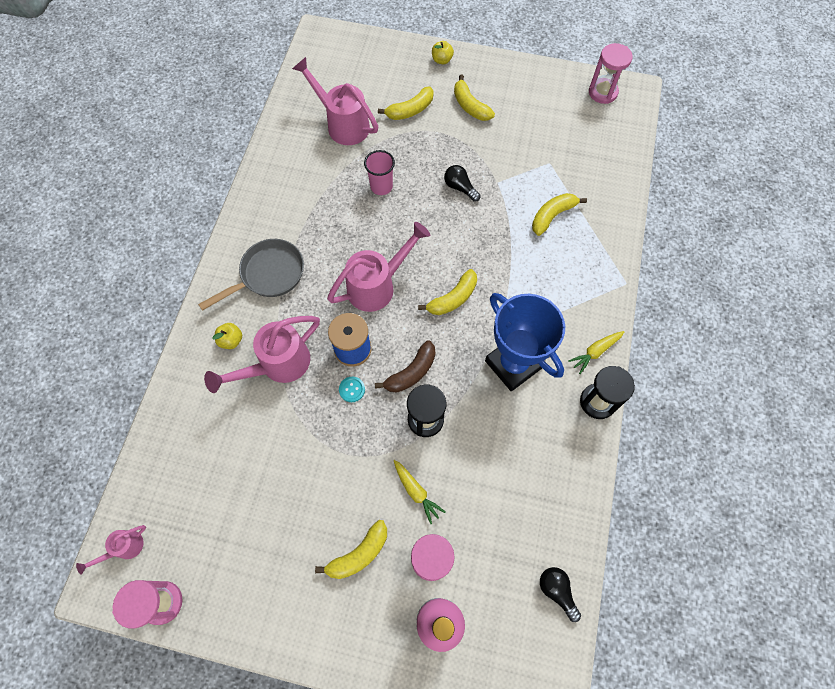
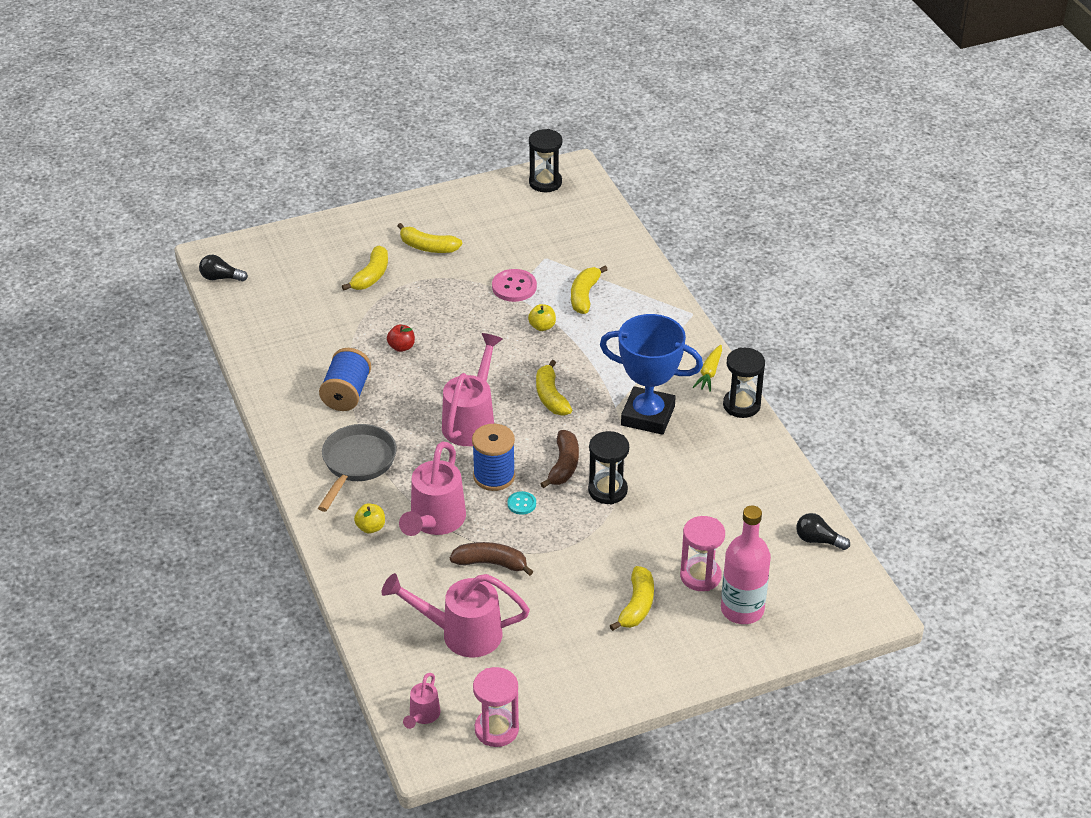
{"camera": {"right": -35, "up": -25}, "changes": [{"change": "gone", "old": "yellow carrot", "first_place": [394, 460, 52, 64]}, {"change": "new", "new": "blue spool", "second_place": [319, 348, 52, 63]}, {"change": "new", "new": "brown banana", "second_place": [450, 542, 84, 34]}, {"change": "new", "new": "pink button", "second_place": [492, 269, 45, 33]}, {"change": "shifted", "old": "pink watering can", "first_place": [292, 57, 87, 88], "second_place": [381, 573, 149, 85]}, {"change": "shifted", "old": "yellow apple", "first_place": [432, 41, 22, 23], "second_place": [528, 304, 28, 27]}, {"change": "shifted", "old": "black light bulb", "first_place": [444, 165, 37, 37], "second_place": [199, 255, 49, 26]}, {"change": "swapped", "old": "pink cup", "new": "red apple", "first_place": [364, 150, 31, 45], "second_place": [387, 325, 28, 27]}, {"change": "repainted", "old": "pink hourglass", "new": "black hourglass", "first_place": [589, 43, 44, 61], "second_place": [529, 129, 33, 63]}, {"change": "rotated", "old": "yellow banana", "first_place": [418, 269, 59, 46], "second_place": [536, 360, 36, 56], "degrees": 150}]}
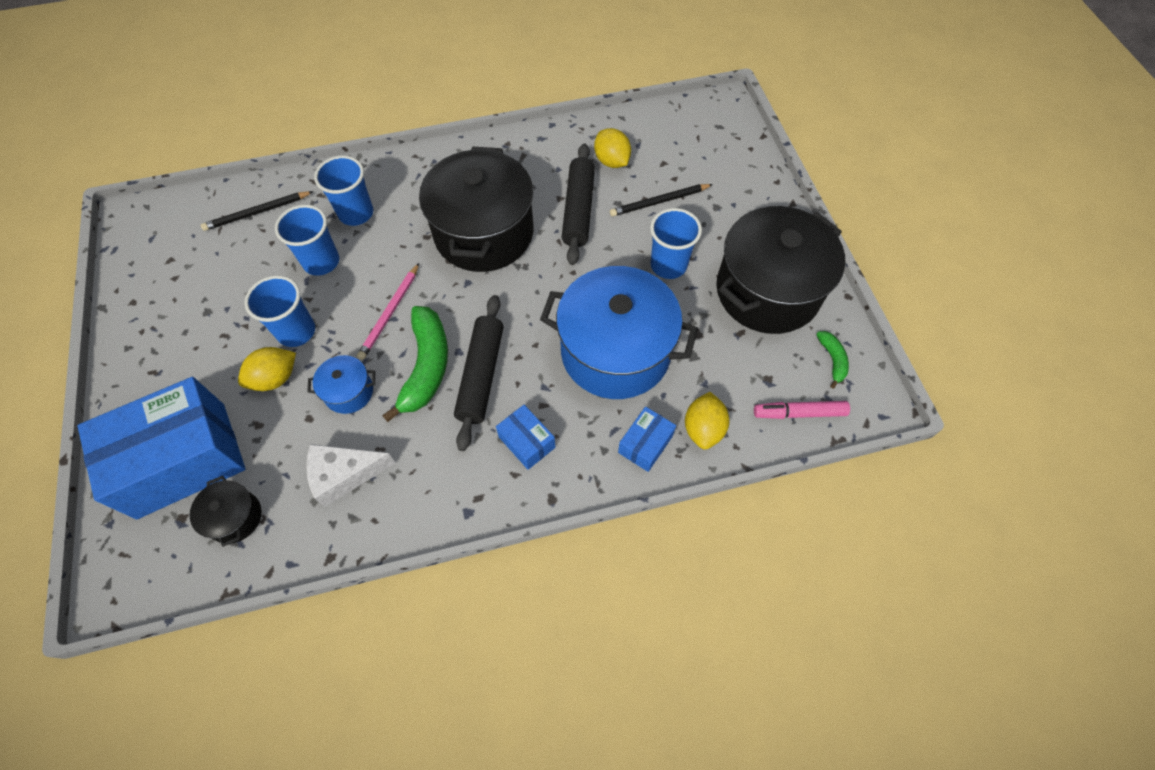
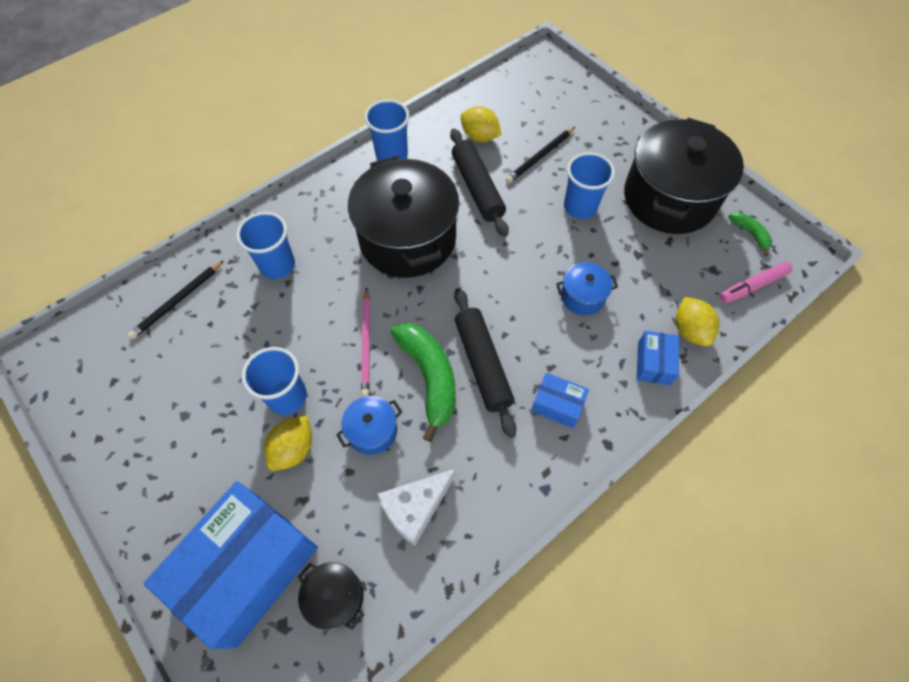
{"camera": {"right": -25, "up": 0}, "changes": [{"change": "shifted", "old": "blue cup", "first_place": [275, 205, 64, 71], "second_place": [364, 100, 45, 61]}, {"change": "scaled", "old": "blue pot", "first_place": [540, 266, 158, 133], "second_place": [556, 262, 62, 53], "factor": 0.44}]}
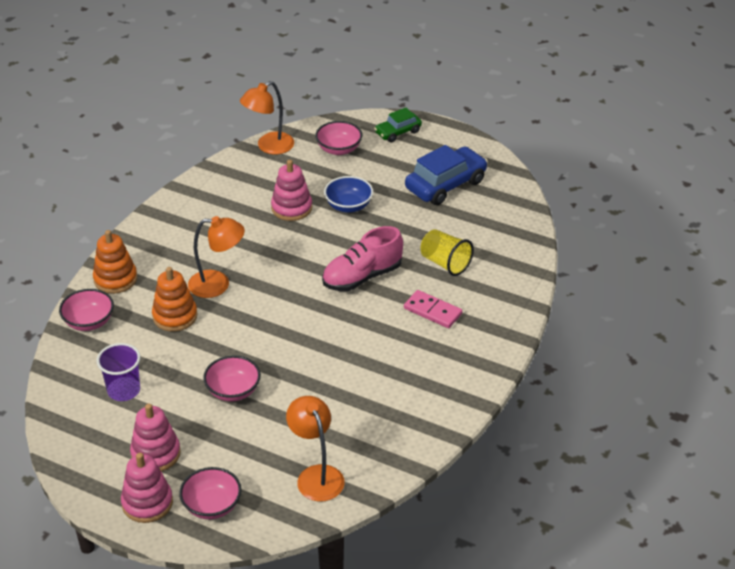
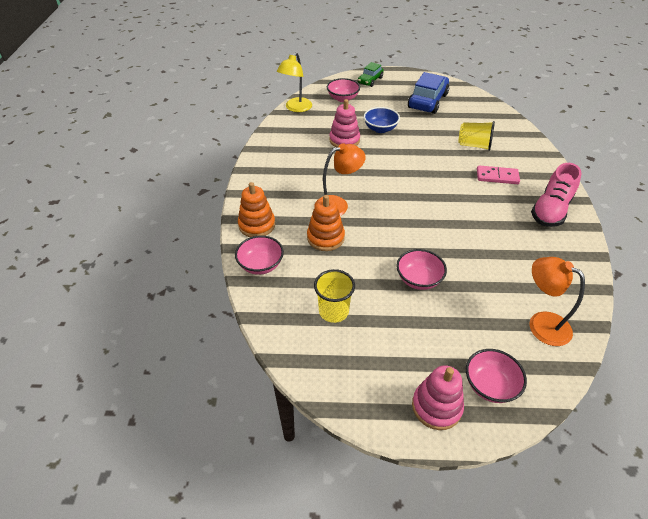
{"camera": {"right": -25, "up": 5}, "changes": [{"change": "gone", "old": "pink stacking toy", "first_place": [130, 403, 51, 68]}, {"change": "shifted", "old": "pink shoe", "first_place": [322, 226, 81, 65], "second_place": [531, 163, 51, 64]}, {"change": "repainted", "old": "purple cup", "new": "yellow cup", "first_place": [97, 343, 44, 58], "second_place": [314, 269, 41, 54]}, {"change": "repainted", "old": "orange lamp", "new": "yellow lamp", "first_place": [240, 81, 54, 73], "second_place": [277, 52, 35, 60]}]}
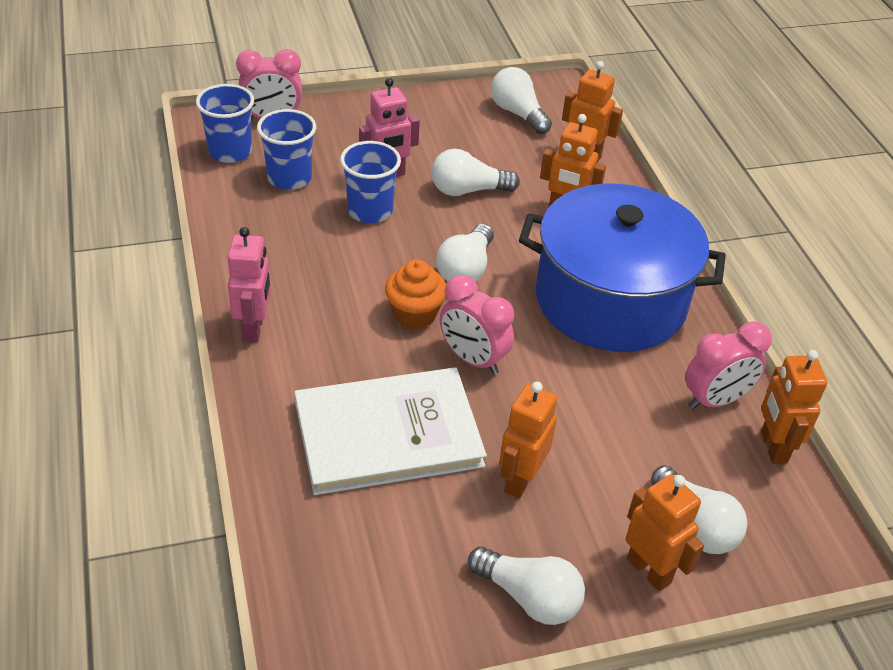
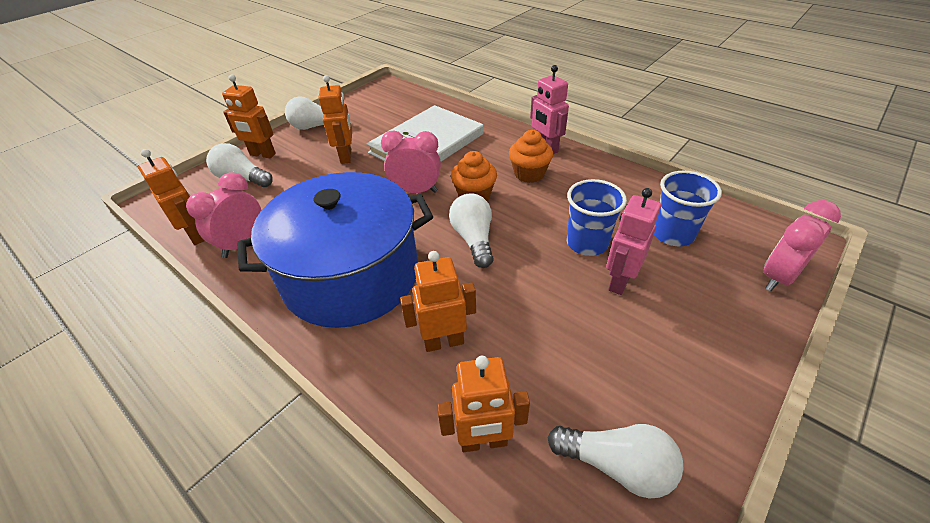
{"camera": {"right": 150, "up": 0}, "changes": [{"change": "gone", "old": "blue cup", "first_place": [196, 84, 58, 79]}, {"change": "gone", "old": "white light bulb", "first_place": [431, 149, 89, 47]}, {"change": "new", "new": "orange cupcake", "second_place": [509, 130, 44, 53]}]}
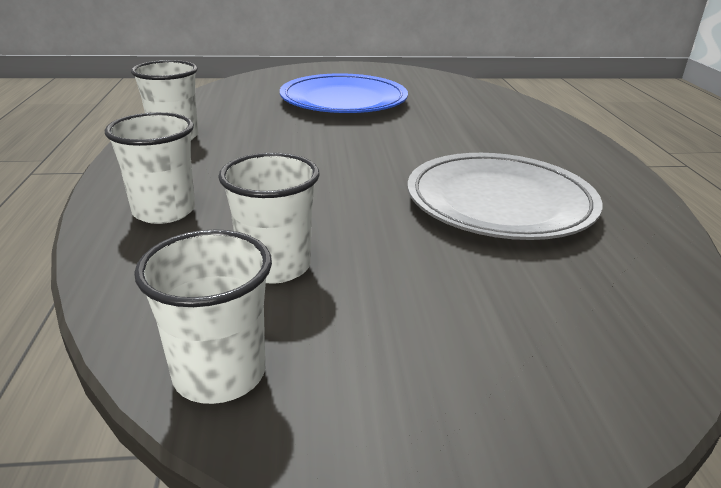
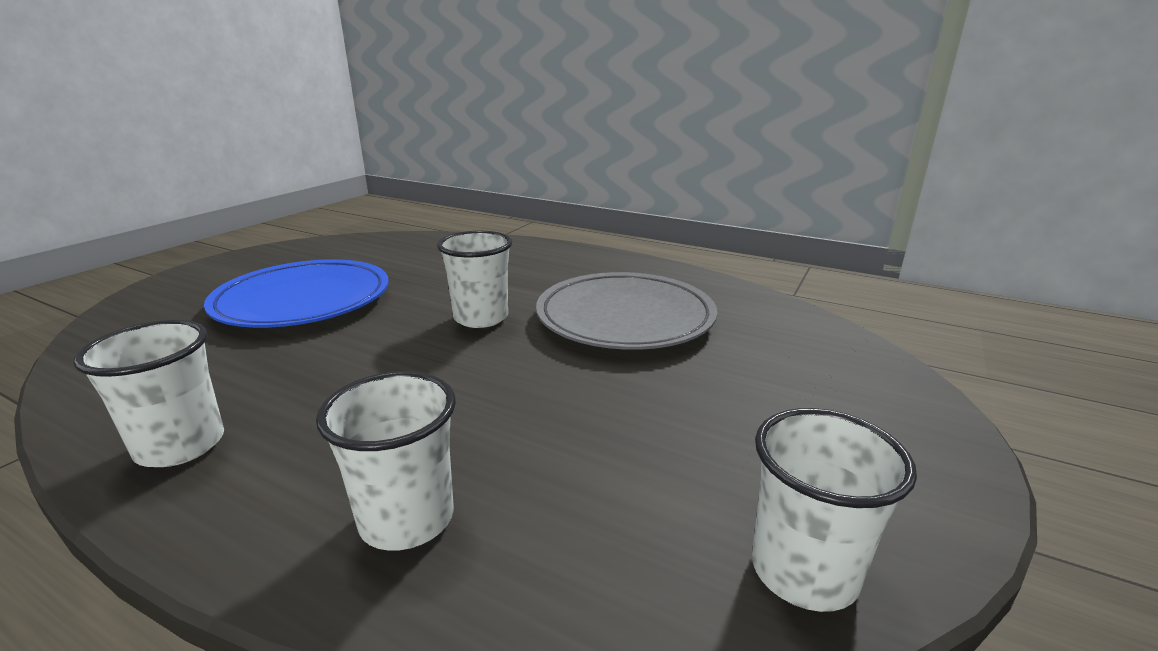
{"camera": {"right": -55, "up": -5}, "changes": [{"change": "shifted", "old": "white cup", "first_place": [218, 153, 102, 131], "second_place": [437, 231, 75, 97]}]}
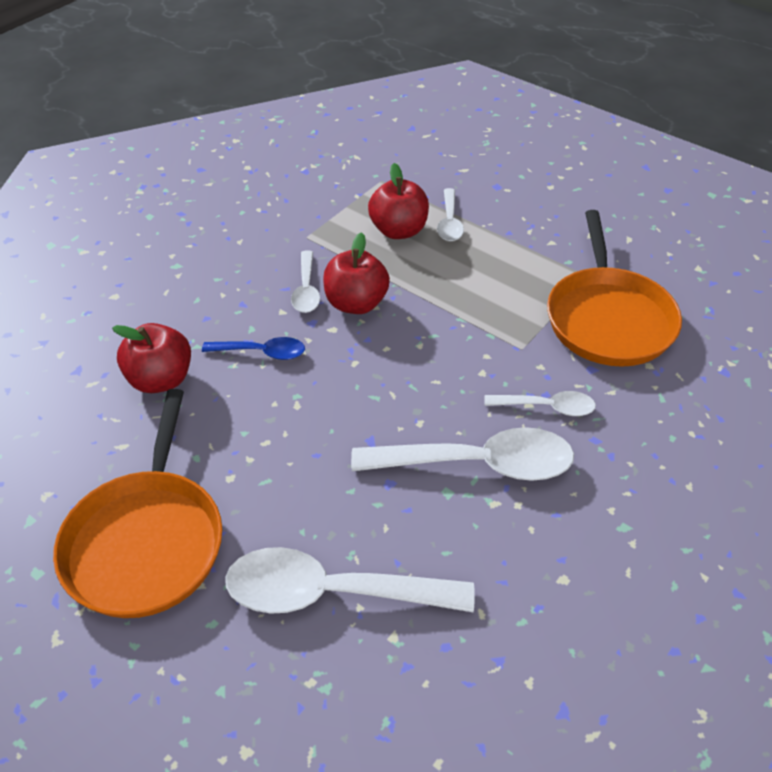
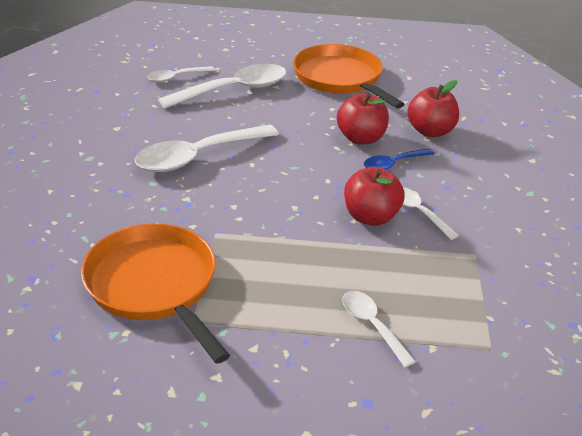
{"camera": {"right": 145, "up": -10}, "changes": [{"change": "shifted", "old": "red apple", "first_place": [368, 163, 61, 76], "second_place": [337, 93, 52, 51]}, {"change": "shifted", "old": "white spoon", "first_place": [484, 391, 112, 25], "second_place": [147, 66, 68, 16]}]}
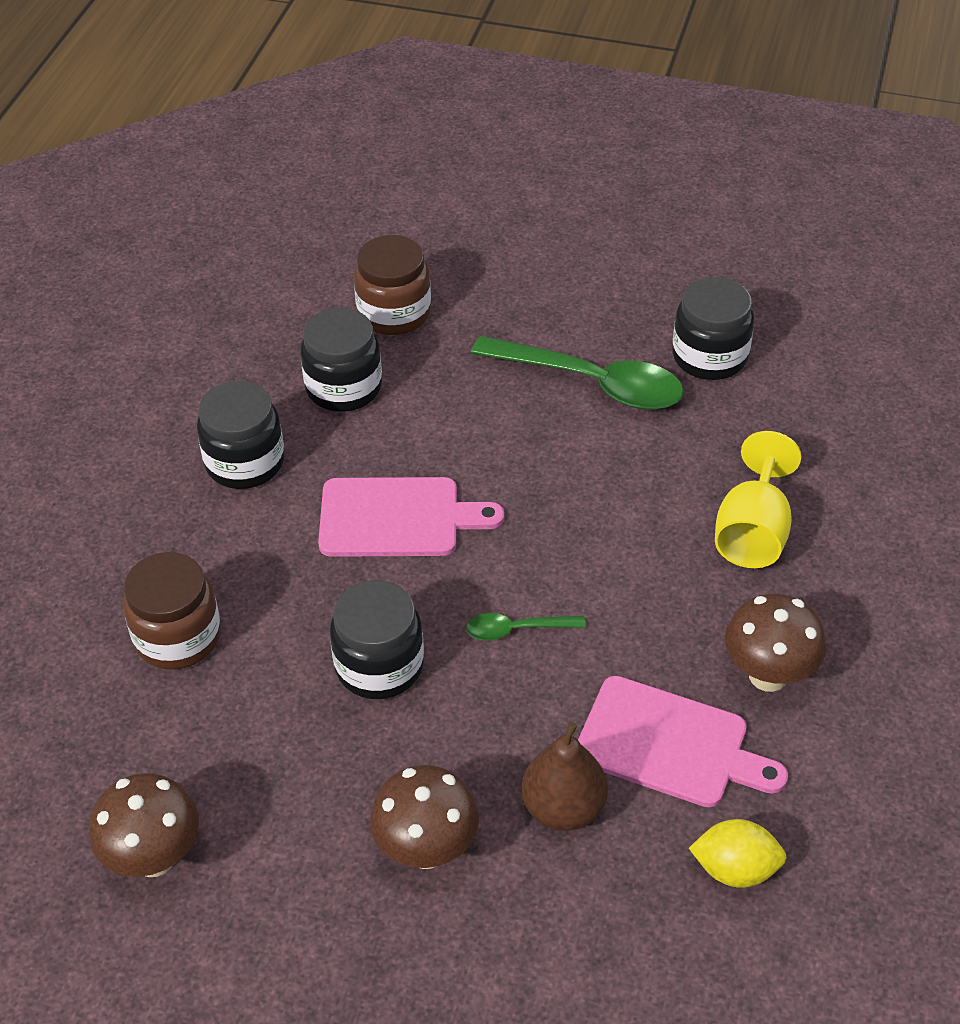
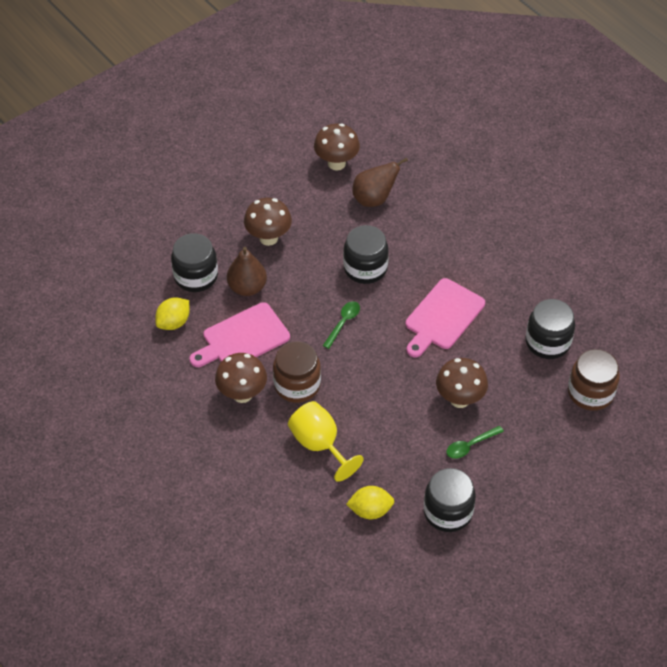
{"camera": {"right": 125, "up": 5}, "changes": [{"change": "new", "new": "yellow lemon", "second_place": [346, 486, 48, 33]}, {"change": "new", "new": "brown pear", "second_place": [352, 157, 56, 50]}, {"change": "new", "new": "brown mushroom", "second_place": [436, 358, 52, 50]}, {"change": "shifted", "old": "brown jar", "first_place": [123, 552, 98, 118], "second_place": [273, 341, 48, 62]}, {"change": "shifted", "old": "black jar", "first_place": [197, 381, 87, 108], "second_place": [171, 233, 47, 59]}, {"change": "scaled", "old": "green spoon", "first_place": [471, 336, 213, 74], "second_place": [446, 426, 58, 33], "factor": 0.48}]}
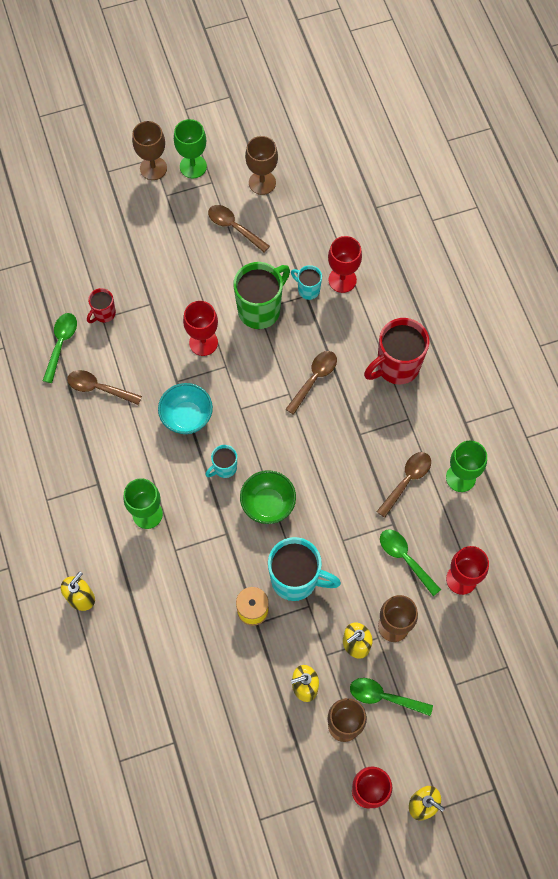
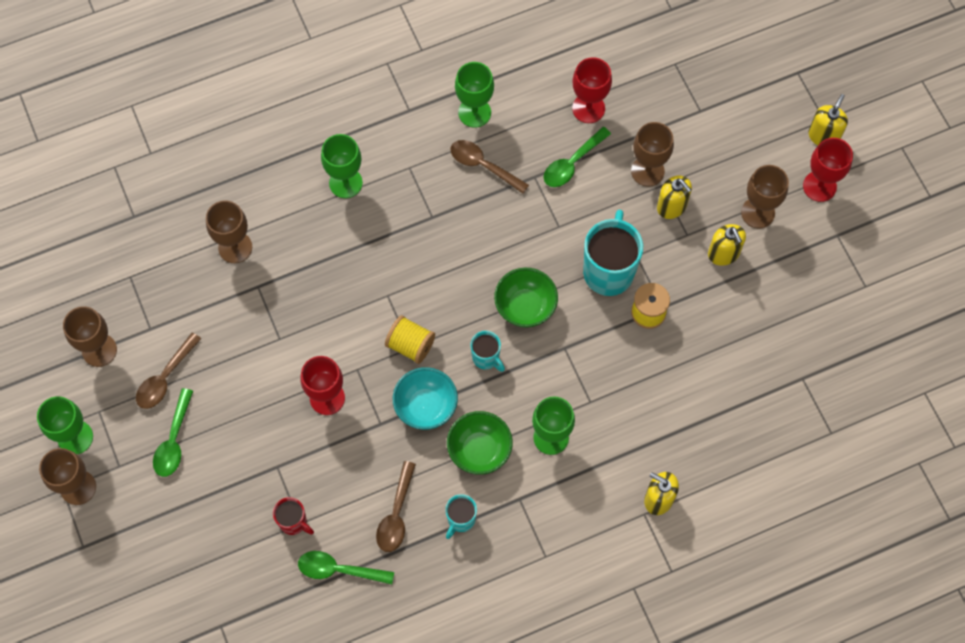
{"camera": {"right": -95, "up": 0}, "changes": [{"change": "gone", "old": "green mug", "first_place": [234, 262, 56, 67]}, {"change": "gone", "old": "brown spoon", "first_place": [286, 351, 51, 64]}, {"change": "new", "new": "yellow spool", "second_place": [385, 315, 50, 49]}, {"change": "new", "new": "green bowl", "second_place": [447, 411, 66, 64]}, {"change": "shifted", "old": "turquoise mug", "first_place": [291, 265, 31, 35], "second_place": [445, 494, 32, 45]}, {"change": "shifted", "old": "green spoon", "first_place": [350, 678, 83, 38], "second_place": [153, 388, 40, 89]}, {"change": "swapped", "old": "red mug", "new": "green goblet", "first_place": [364, 318, 66, 66], "second_place": [321, 134, 42, 64]}, {"change": "repainted", "old": "red goblet", "new": "brown goblet", "first_place": [328, 236, 34, 57], "second_place": [206, 200, 46, 63]}]}
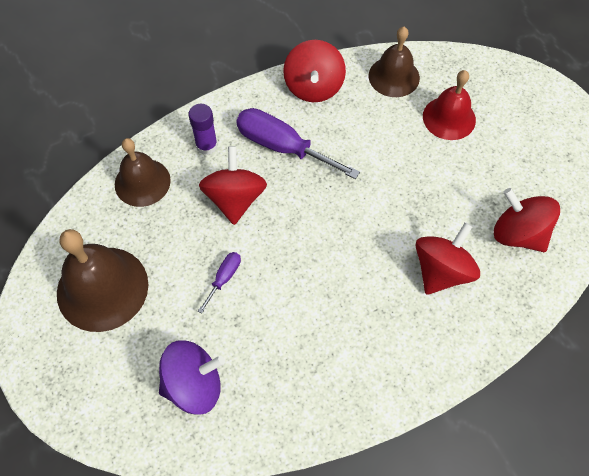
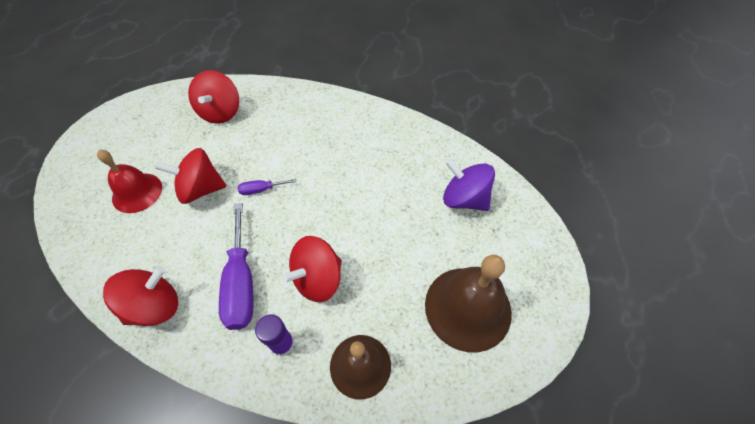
{"camera": {"right": -130, "up": -5}, "changes": [{"change": "gone", "old": "brown bell", "first_place": [368, 27, 52, 70]}, {"change": "shifted", "old": "purple screwdriver", "first_place": [198, 252, 43, 61], "second_place": [238, 179, 58, 16]}, {"change": "shifted", "old": "red spinning top", "first_place": [415, 222, 65, 73], "second_place": [155, 148, 72, 56]}]}
